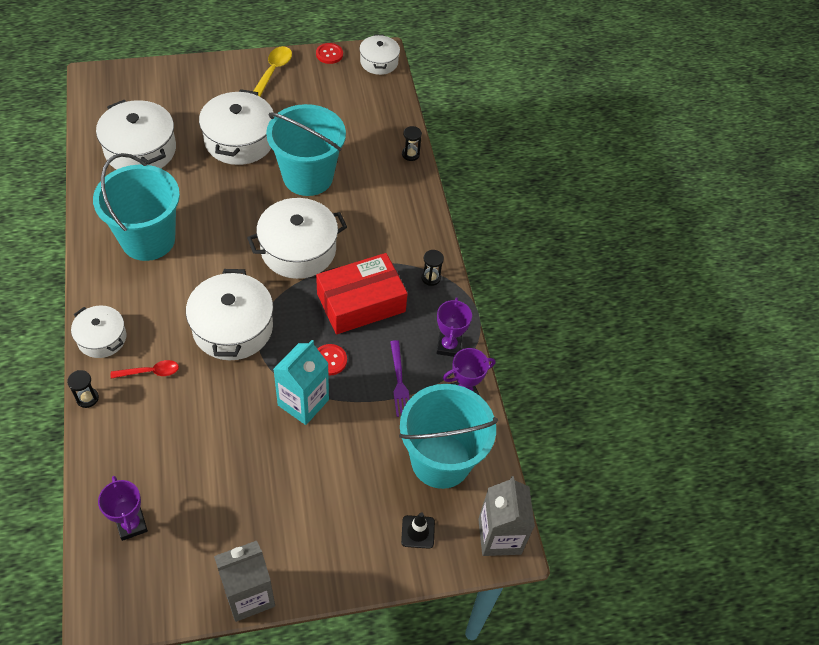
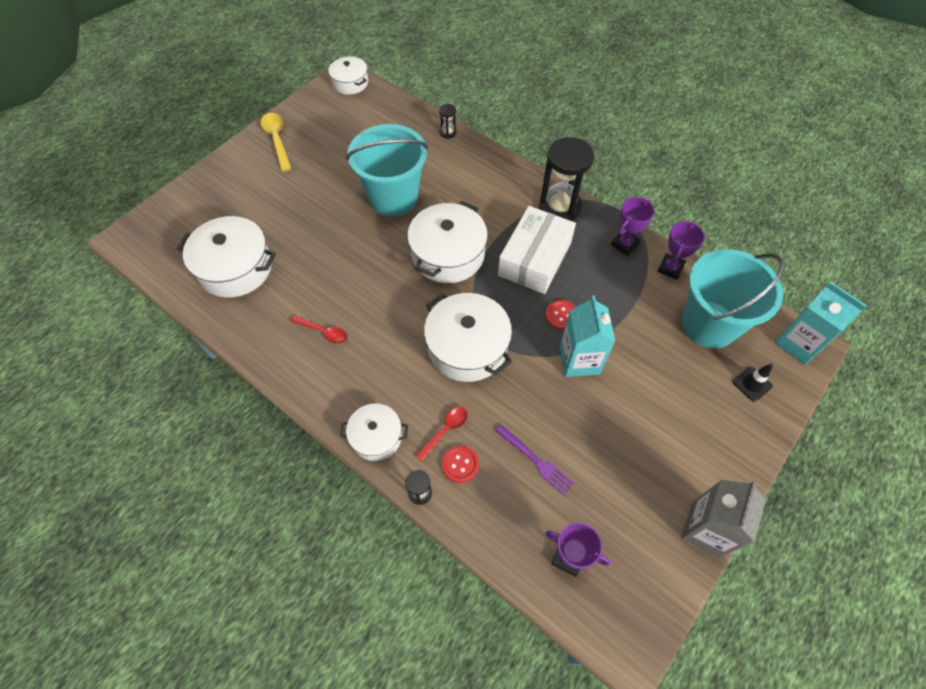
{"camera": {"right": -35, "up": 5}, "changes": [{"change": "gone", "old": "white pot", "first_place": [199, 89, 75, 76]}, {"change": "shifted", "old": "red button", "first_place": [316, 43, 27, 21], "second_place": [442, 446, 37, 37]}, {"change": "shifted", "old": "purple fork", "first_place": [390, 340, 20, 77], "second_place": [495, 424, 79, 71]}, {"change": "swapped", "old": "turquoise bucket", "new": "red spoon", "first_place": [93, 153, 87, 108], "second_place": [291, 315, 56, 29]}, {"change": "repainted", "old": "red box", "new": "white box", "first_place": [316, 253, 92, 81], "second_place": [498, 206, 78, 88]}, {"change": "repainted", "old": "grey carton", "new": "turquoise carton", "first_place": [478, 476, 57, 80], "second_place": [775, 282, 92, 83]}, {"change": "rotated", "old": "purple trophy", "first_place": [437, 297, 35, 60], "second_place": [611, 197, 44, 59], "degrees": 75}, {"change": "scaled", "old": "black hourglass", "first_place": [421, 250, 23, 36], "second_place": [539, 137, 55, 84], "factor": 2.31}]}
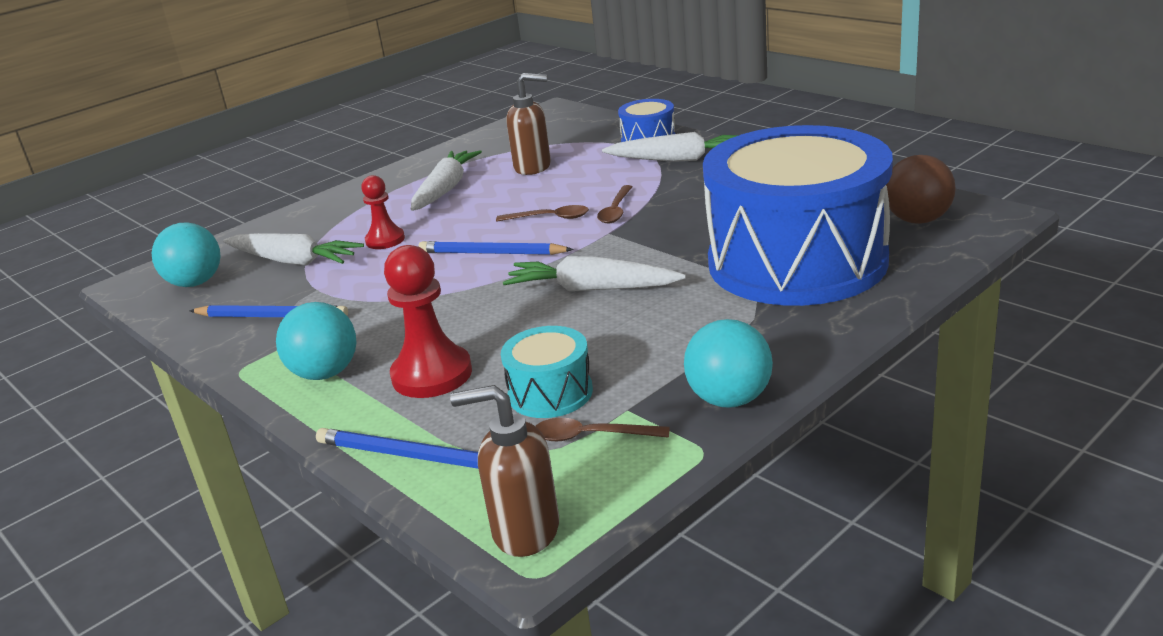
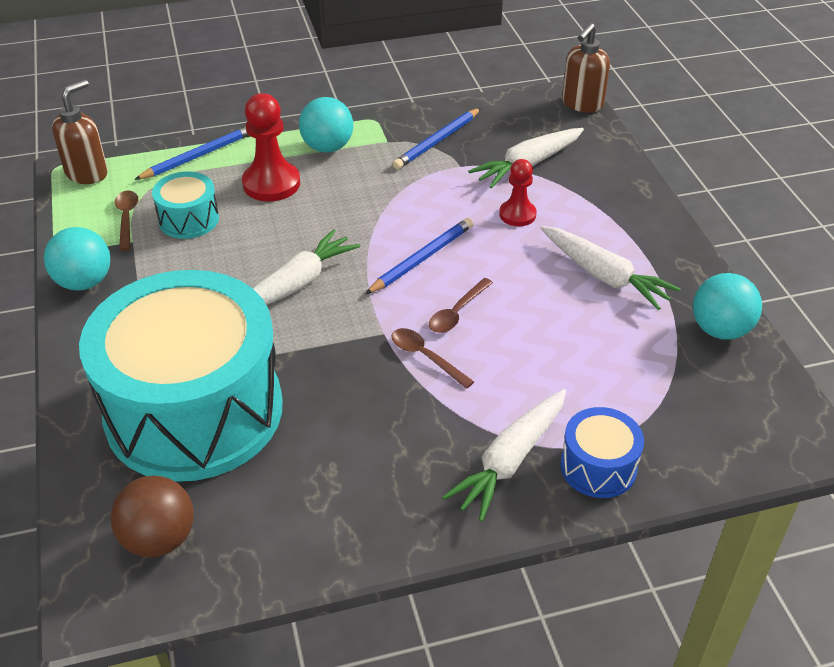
{"camera": {"right": 115, "up": 15}, "changes": [{"change": "shifted", "old": "turquoise ball", "first_place": [152, 222, 69, 65], "second_place": [693, 273, 69, 67]}, {"change": "shifted", "old": "brown soap dispenser", "first_place": [506, 73, 45, 102], "second_place": [562, 23, 48, 90]}, {"change": "repainted", "old": "blue drum", "new": "turquoise drum", "first_place": [703, 125, 190, 181], "second_place": [79, 270, 203, 212]}, {"change": "rotated", "old": "brown spoon", "first_place": [535, 418, 135, 23], "second_place": [115, 191, 24, 60], "degrees": -45}]}
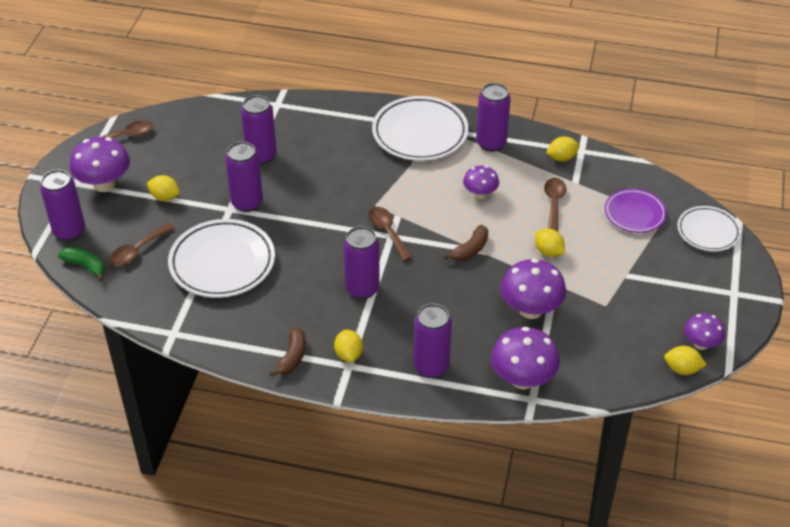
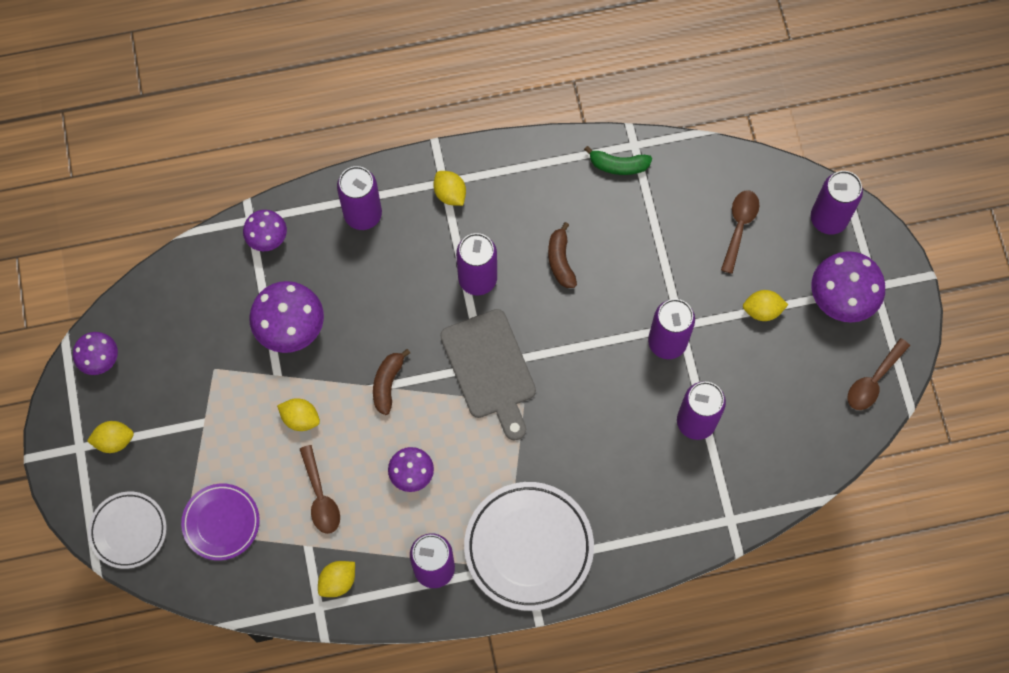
{"camera": {"right": 155, "up": 25}, "changes": [{"change": "gone", "old": "white plate", "first_place": [168, 219, 107, 79]}, {"change": "shifted", "old": "green banana", "first_place": [58, 247, 47, 34], "second_place": [584, 146, 68, 29]}, {"change": "shifted", "old": "brown banana", "first_place": [269, 327, 37, 50], "second_place": [548, 222, 29, 66]}, {"change": "shifted", "old": "yellow lemon", "first_place": [664, 346, 43, 29], "second_place": [87, 421, 47, 32]}, {"change": "swapped", "old": "brown spoon", "new": "grey cutting board", "first_place": [368, 207, 45, 54], "second_place": [440, 309, 96, 132]}, {"change": "scaled", "old": "purple mushroom", "first_place": [491, 327, 69, 62], "second_place": [243, 210, 44, 41], "factor": 0.6}]}
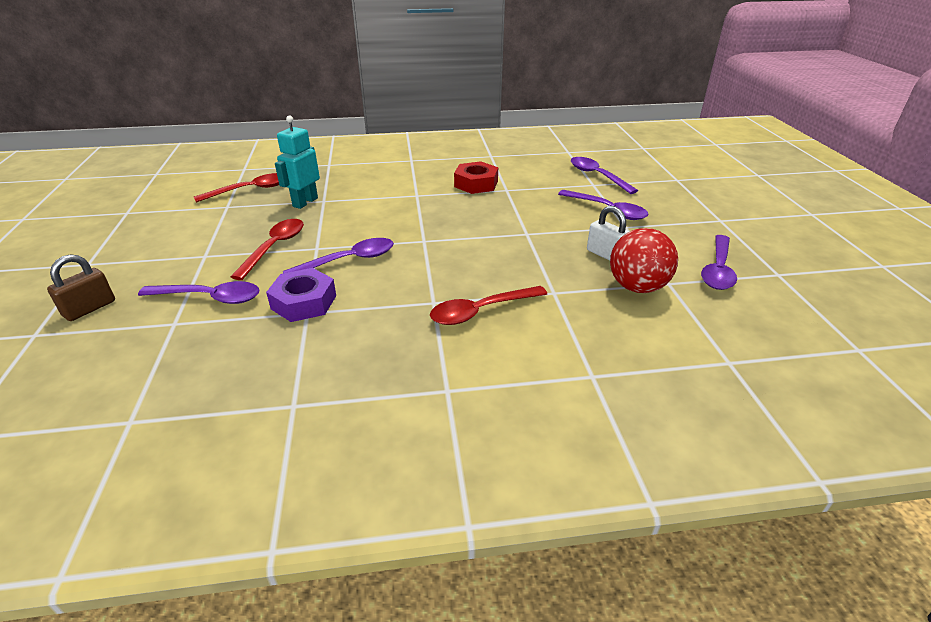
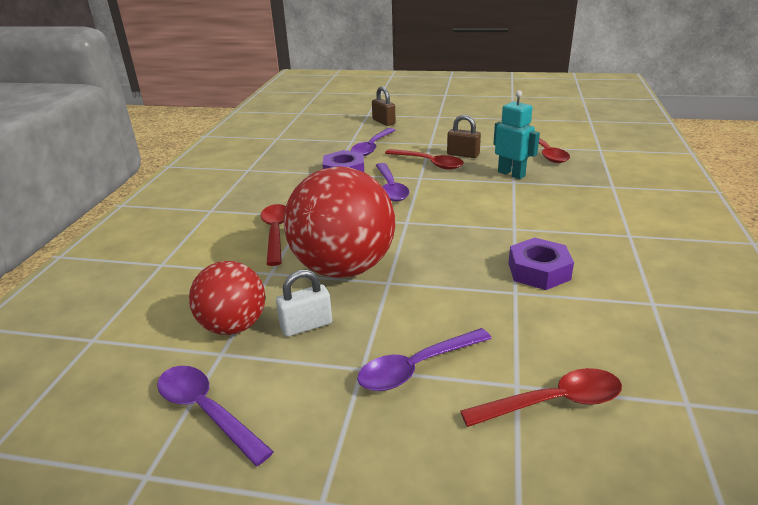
{"camera": {"right": 110, "up": -5}, "changes": [{"change": "new", "new": "red ball", "second_place": [284, 166, 111, 112]}, {"change": "new", "new": "brown padlock", "second_place": [447, 115, 34, 43]}, {"change": "repainted", "old": "red nut", "new": "purple nut", "first_place": [454, 161, 44, 33], "second_place": [508, 238, 66, 52]}, {"change": "repainted", "old": "purple spoon", "new": "red spoon", "first_place": [571, 157, 67, 37], "second_place": [460, 368, 162, 59]}]}
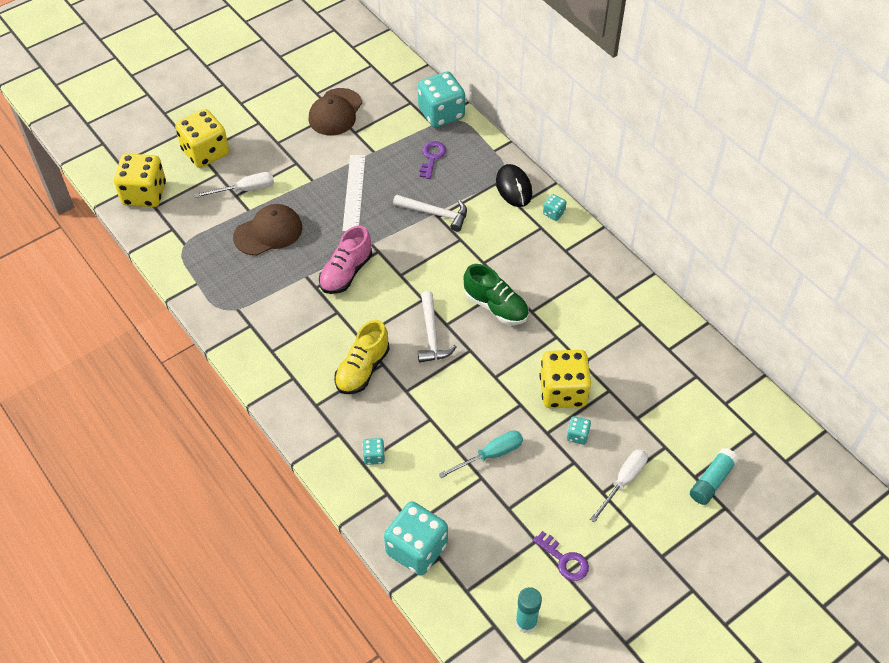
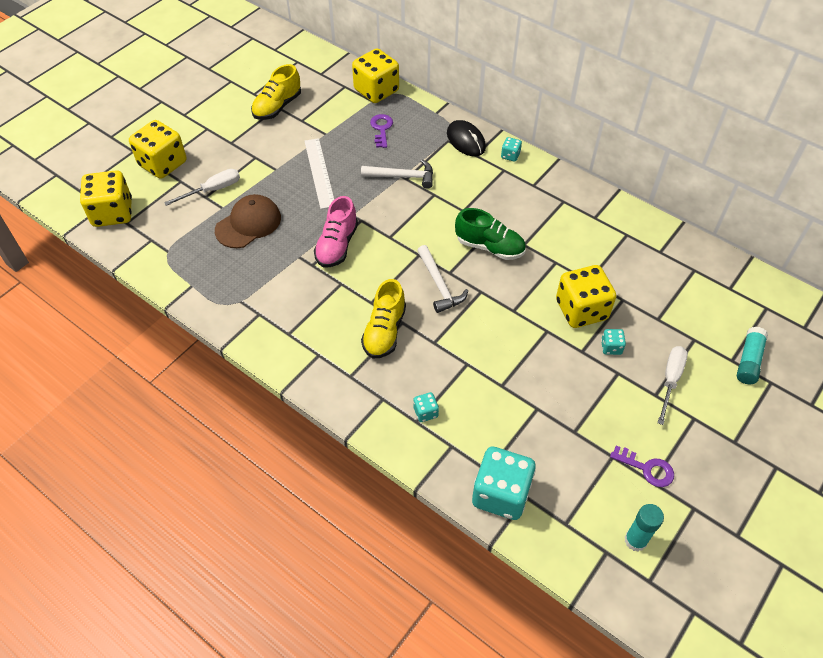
{"camera": {"right": -15, "up": 0}, "changes": [{"change": "gone", "old": "turquoise screwdriver", "first_place": [439, 431, 84, 47]}, {"change": "swapped", "old": "brown cap", "new": "yellow shoe", "first_place": [308, 88, 54, 47], "second_place": [251, 64, 50, 56]}, {"change": "repainted", "old": "turquoise dice", "new": "yellow dice", "first_place": [418, 71, 47, 57], "second_place": [352, 48, 47, 55]}]}
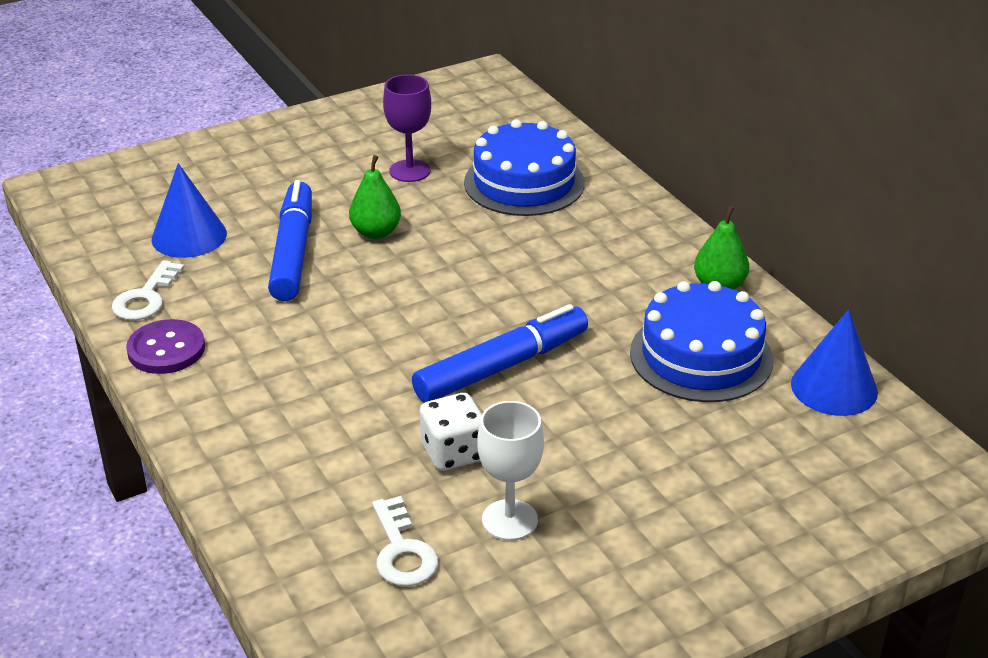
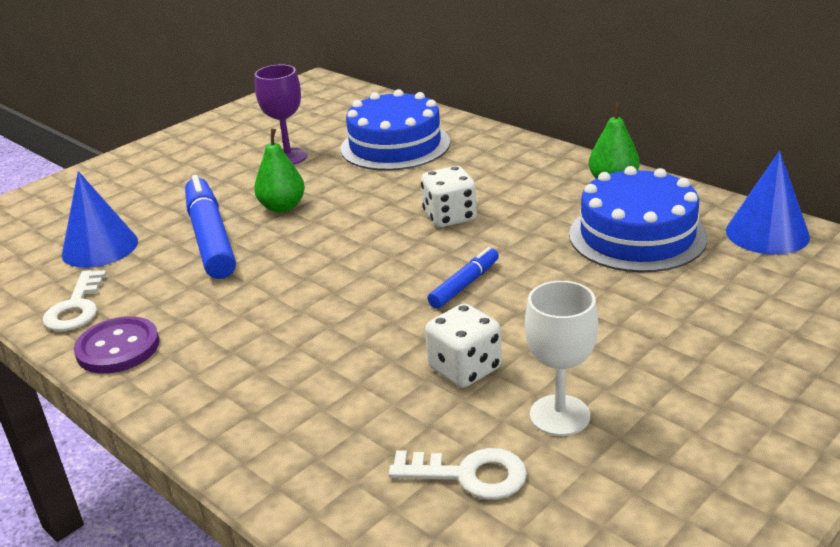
{"camera": {"right": -15, "up": -5}, "changes": [{"change": "new", "new": "white dice", "second_place": [421, 166, 56, 61]}, {"change": "rotated", "old": "white key", "first_place": [372, 496, 66, 91], "second_place": [389, 448, 138, 52], "degrees": -45}, {"change": "scaled", "old": "blue marker", "first_place": [412, 304, 176, 99], "second_place": [428, 247, 71, 62], "factor": 0.53}]}
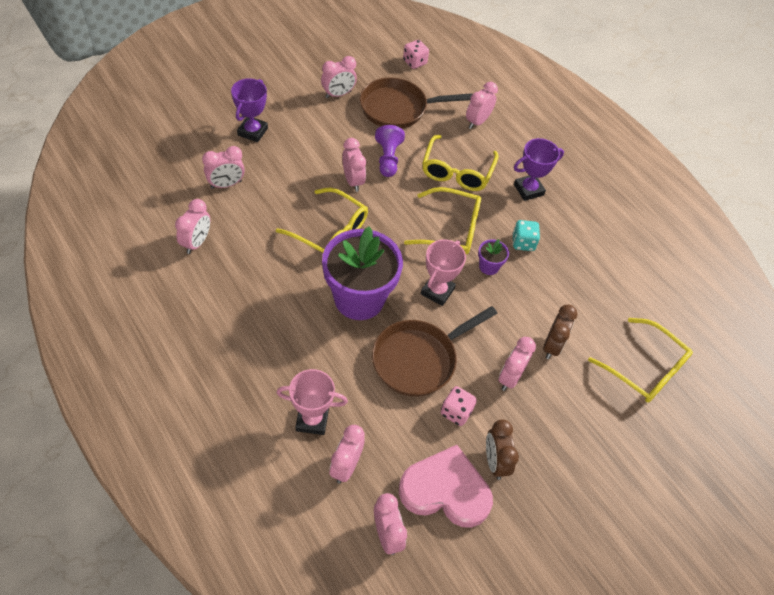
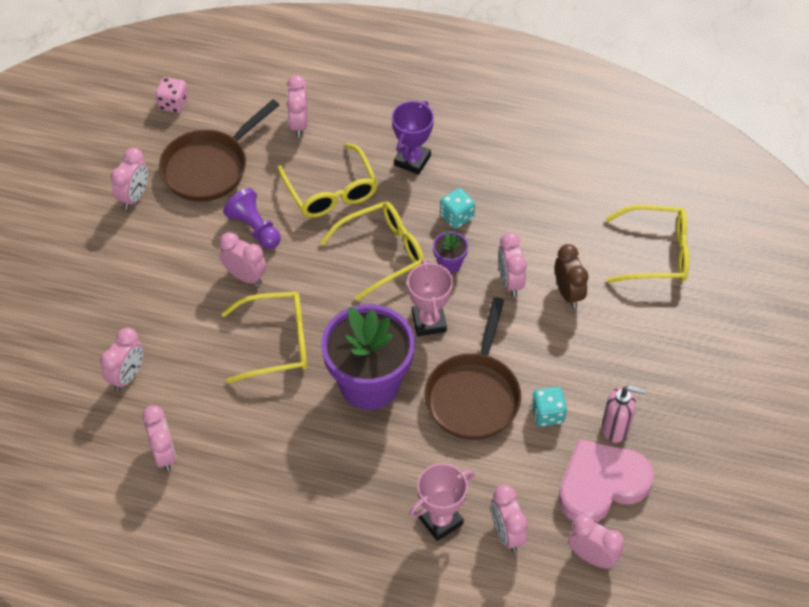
{"camera": {"right": -35, "up": 0}, "changes": [{"change": "gone", "old": "purple trophy", "first_place": [231, 78, 37, 64]}, {"change": "shifted", "old": "pink clock", "first_place": [498, 337, 38, 54], "second_place": [498, 232, 29, 65]}, {"change": "swapped", "old": "brown clock", "new": "pink soap dispenser", "first_place": [486, 420, 33, 60], "second_place": [602, 385, 45, 58]}, {"change": "repainted", "old": "pink dice", "new": "turquoise dice", "first_place": [441, 386, 36, 40], "second_place": [531, 387, 36, 39]}]}
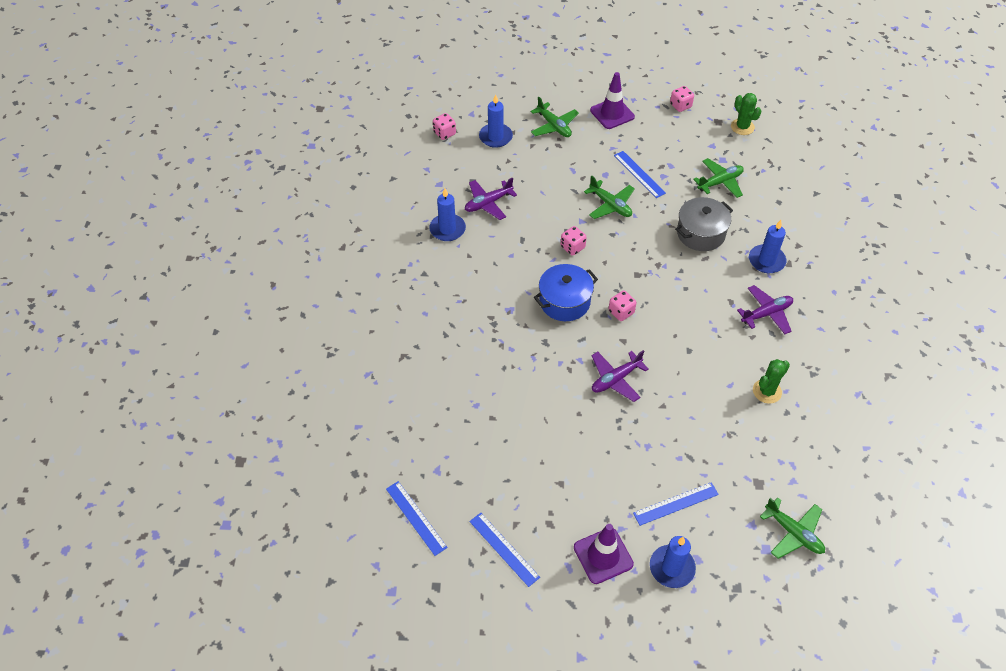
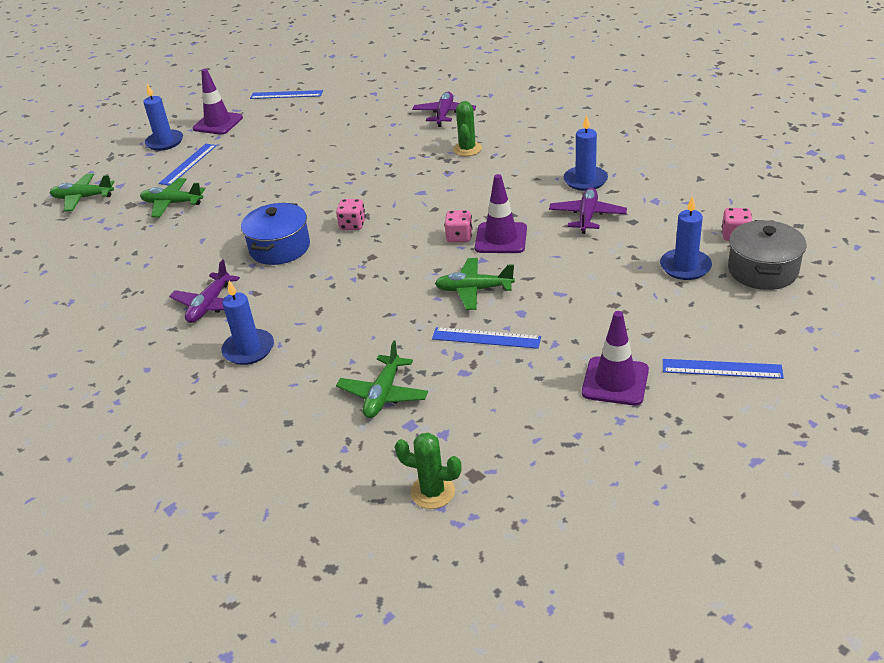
{"camera": {"right": 140, "up": -15}, "changes": [{"change": "gone", "old": "pink dice", "first_place": [670, 86, 24, 26]}, {"change": "new", "new": "purple traffic cone", "second_place": [475, 174, 52, 79]}, {"change": "shifted", "old": "blue ruler", "first_place": [386, 481, 62, 75], "second_place": [663, 359, 121, 20]}, {"change": "shifted", "old": "green plane", "first_place": [531, 97, 48, 40], "second_place": [140, 178, 65, 39]}, {"change": "shifted", "old": "blue pot", "first_place": [534, 264, 64, 57], "second_place": [241, 203, 69, 62]}, {"change": "shifted", "old": "purple plane", "first_place": [591, 350, 58, 52], "second_place": [412, 92, 64, 35]}, {"change": "shifted", "old": "grey pot", "first_place": [675, 197, 58, 54], "second_place": [728, 220, 78, 70]}, {"change": "shifted", "old": "green cactus", "first_place": [753, 359, 37, 45], "second_place": [453, 101, 29, 55]}]}
